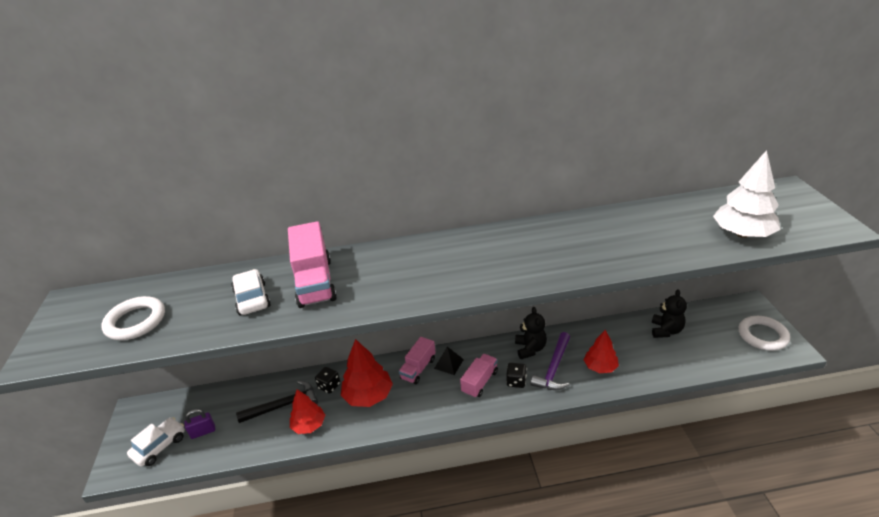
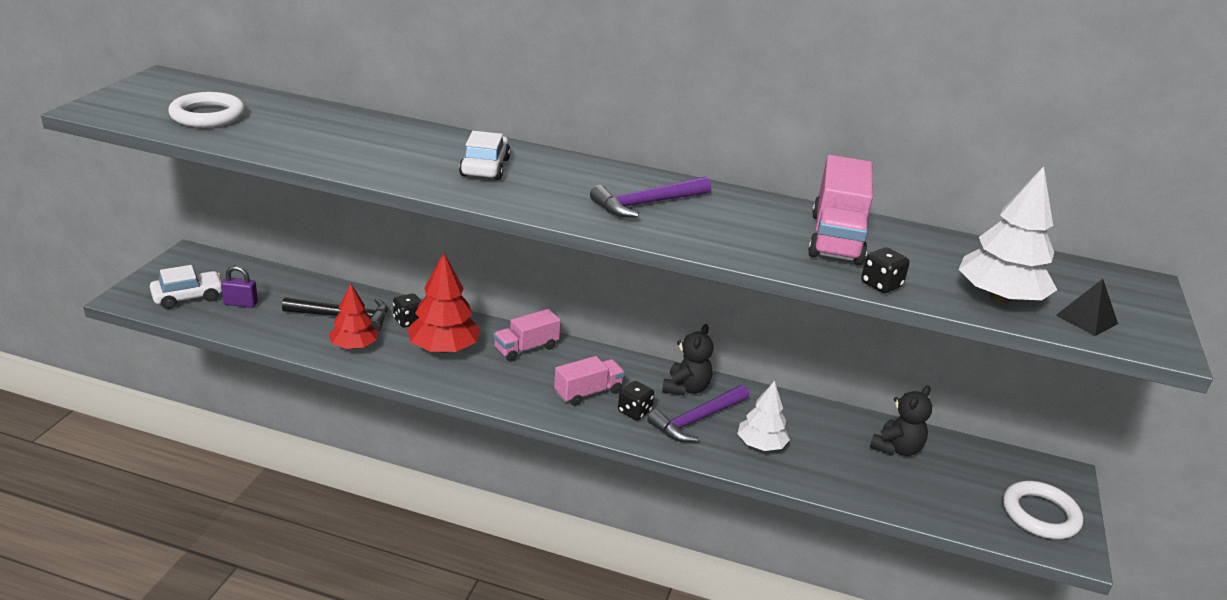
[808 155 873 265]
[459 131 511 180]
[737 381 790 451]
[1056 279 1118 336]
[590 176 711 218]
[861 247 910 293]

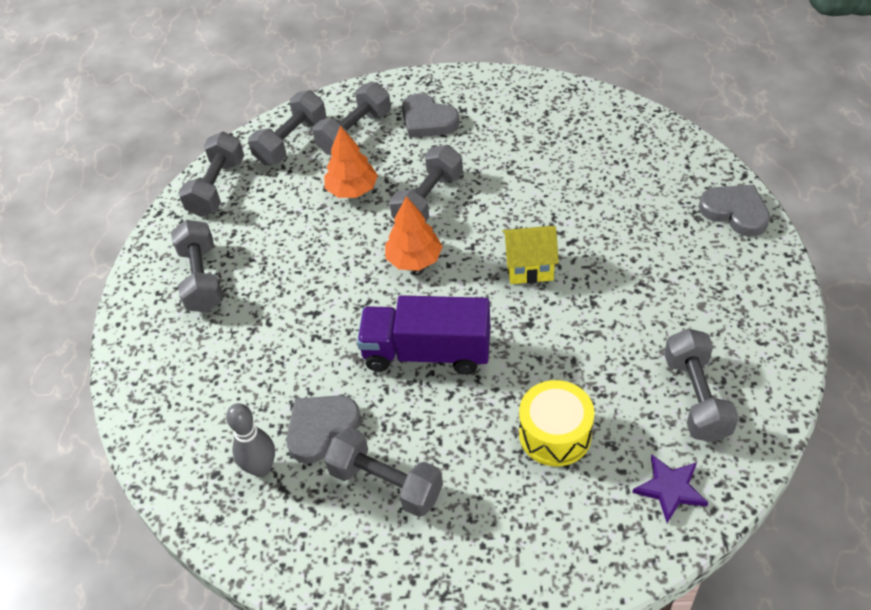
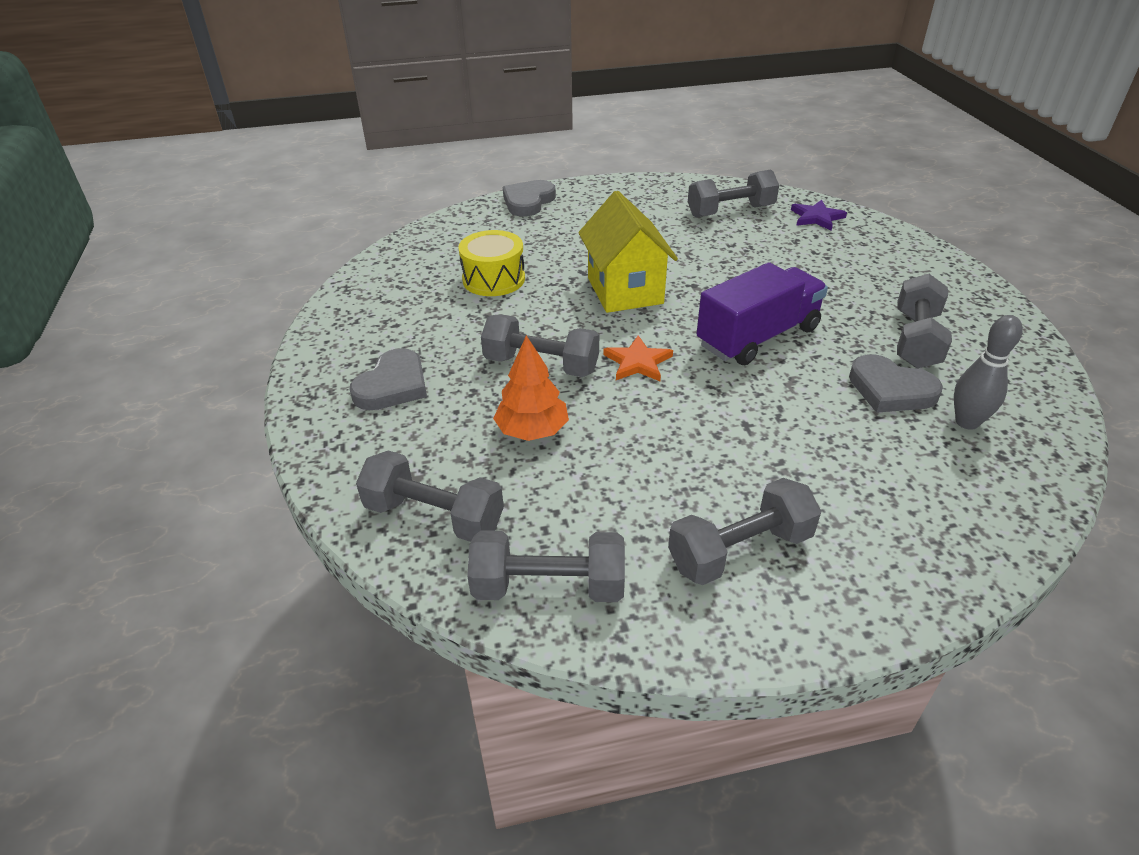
[312 82 391 155] (first image)
[603 335 673 381]
[578 191 678 313]
[696 262 828 365]
[458 230 525 296]

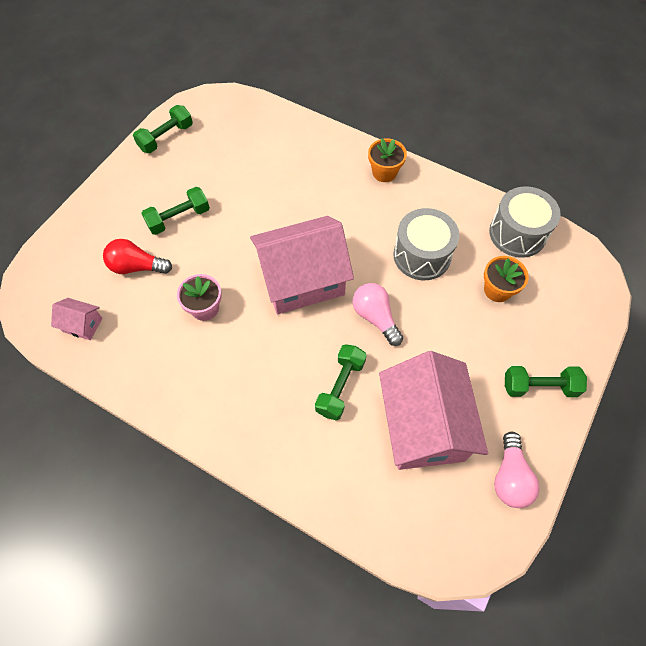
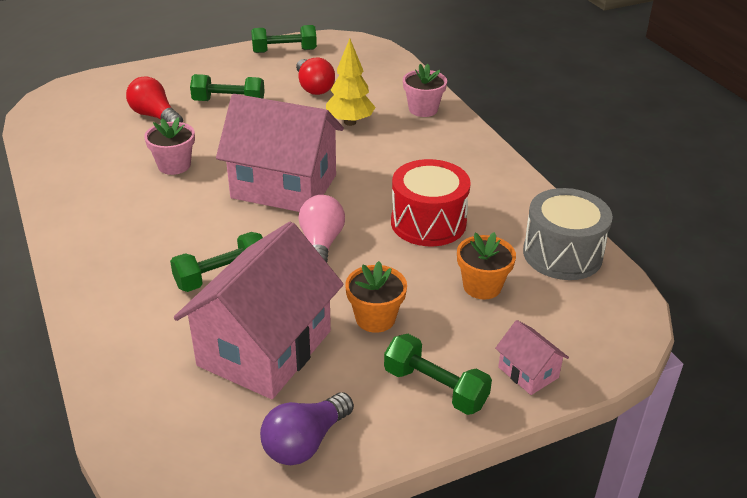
[345 261 407 333]
[391 159 471 246]
[495 320 569 395]
[260 392 354 465]
[326 38 376 126]
[296 57 335 95]
[403 64 447 117]

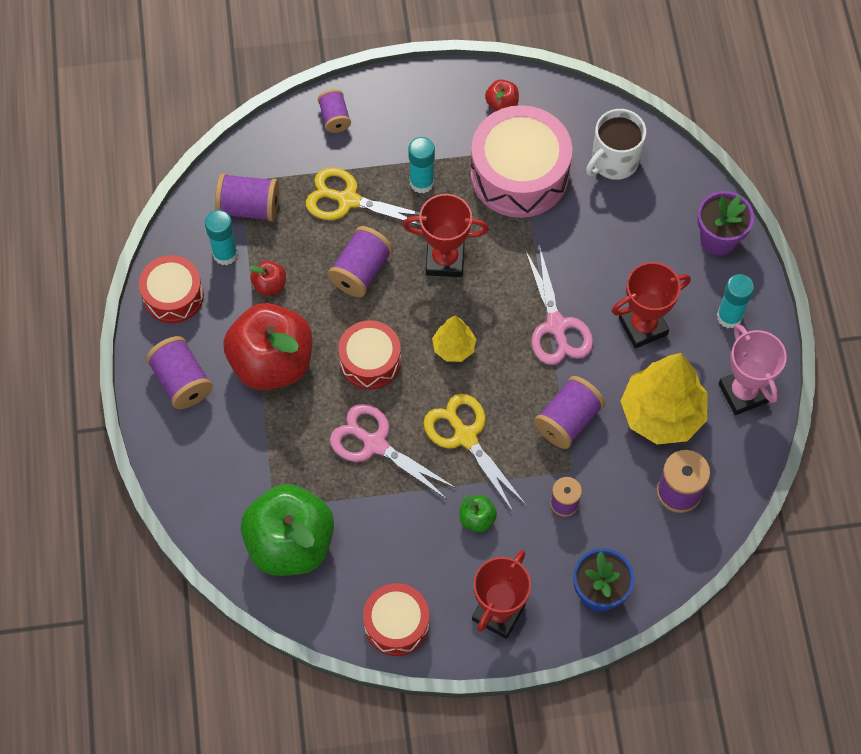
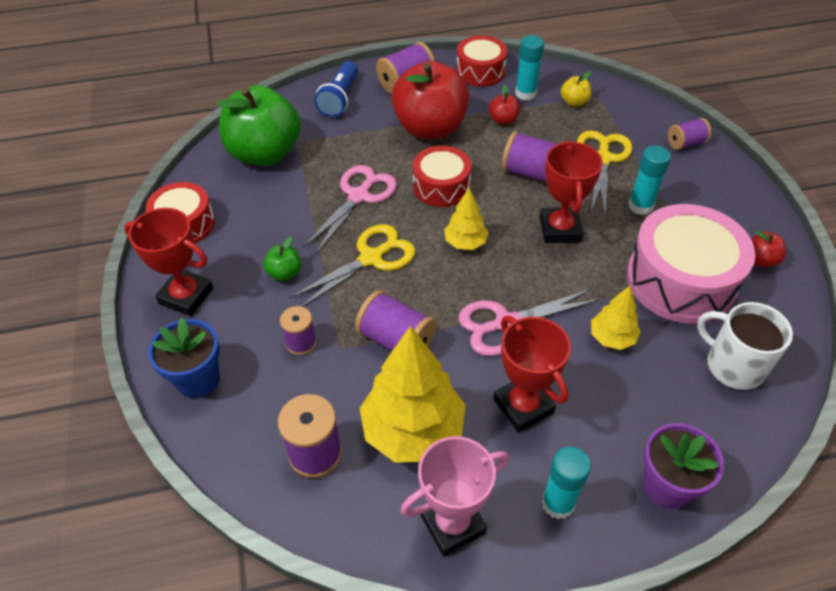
[561 71 591 107]
[314 61 358 117]
[591 286 641 350]

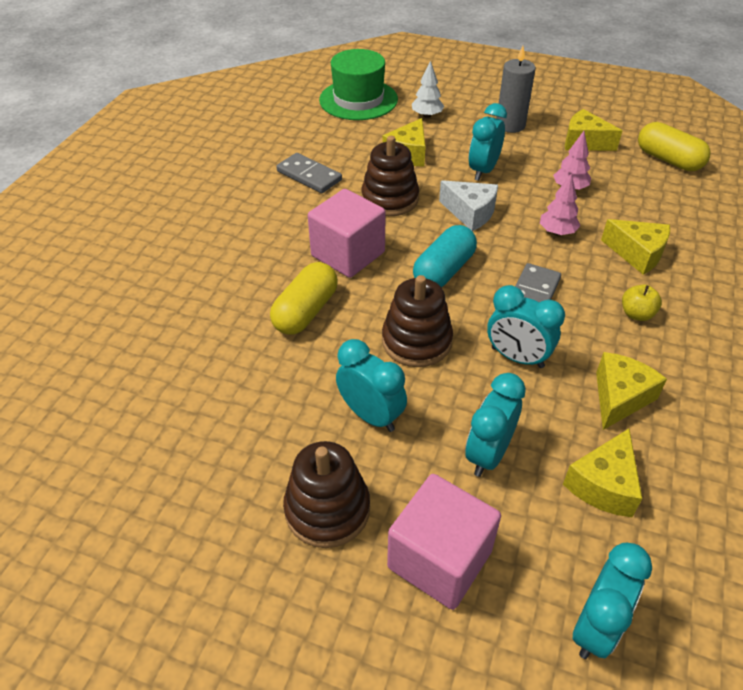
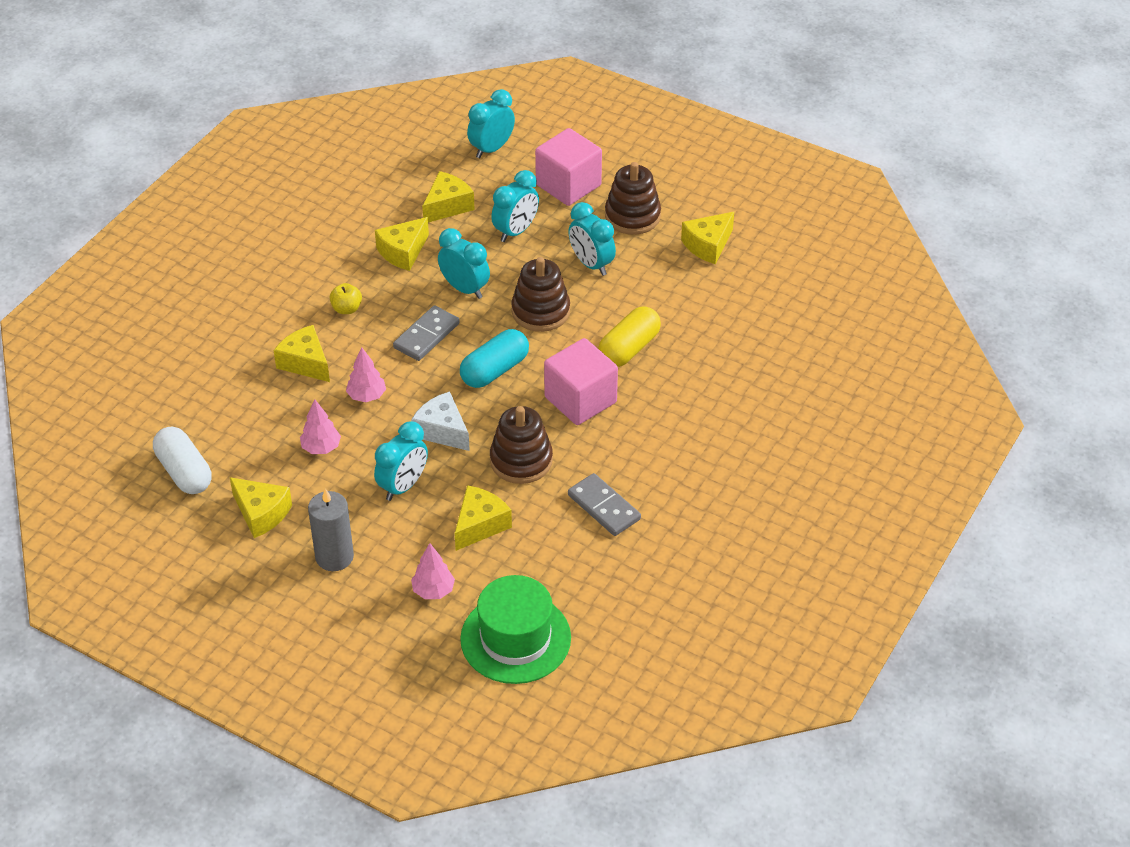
[411 543 455 599]
[153 427 212 494]
[681 212 734 264]

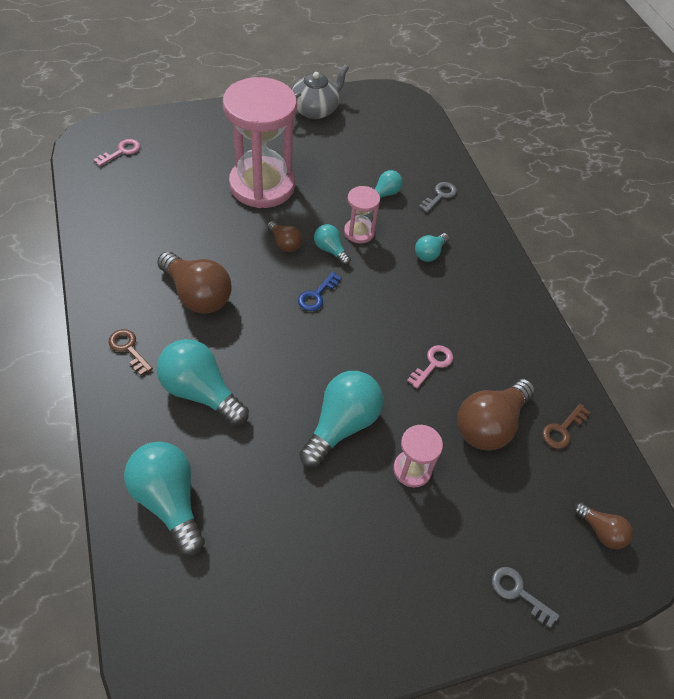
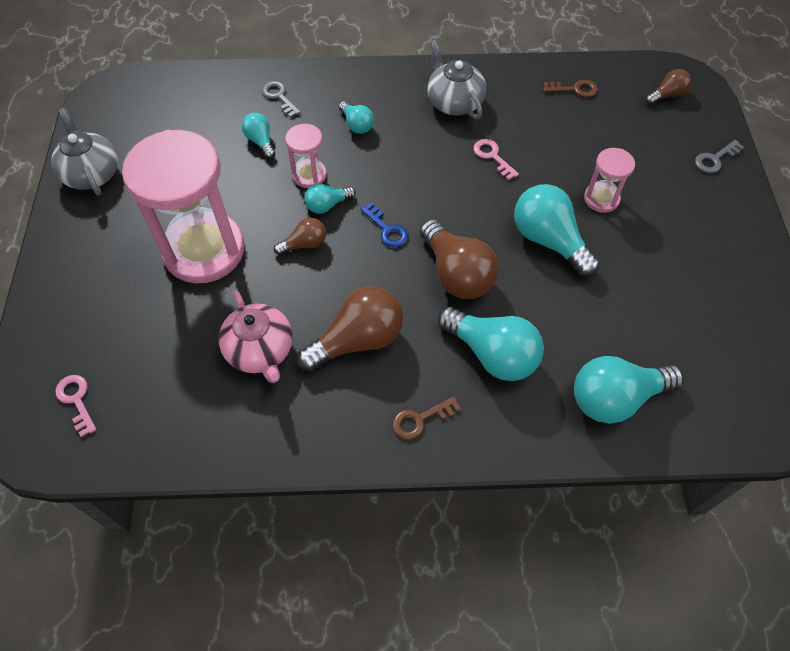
[438 307 544 381]
[420 219 498 299]
[543 79 598 97]
[427 39 486 120]
[219 291 293 383]

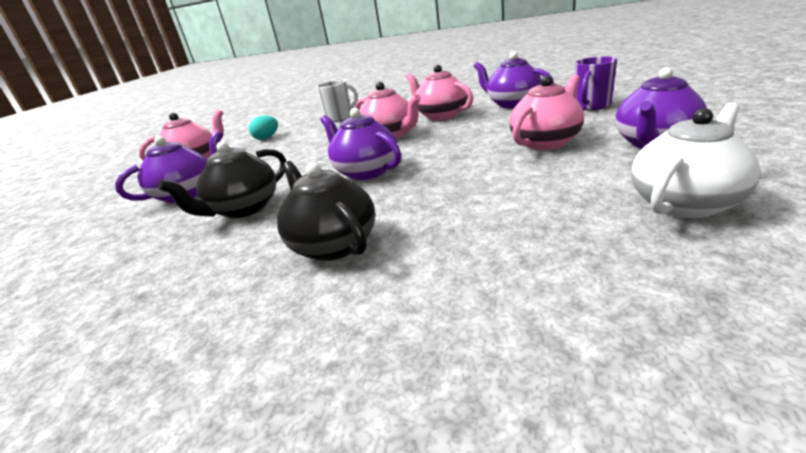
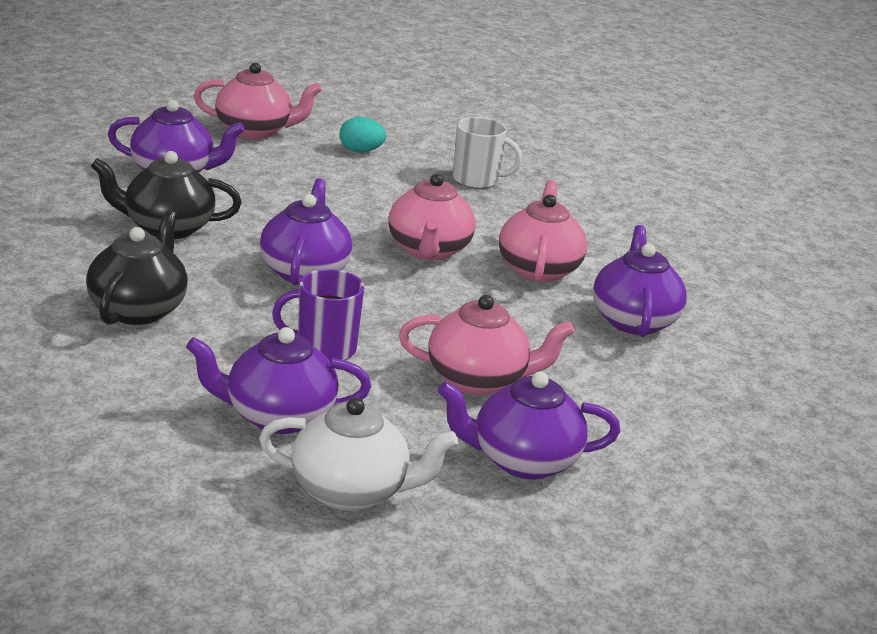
[272 269 364 362]
[186 327 371 434]

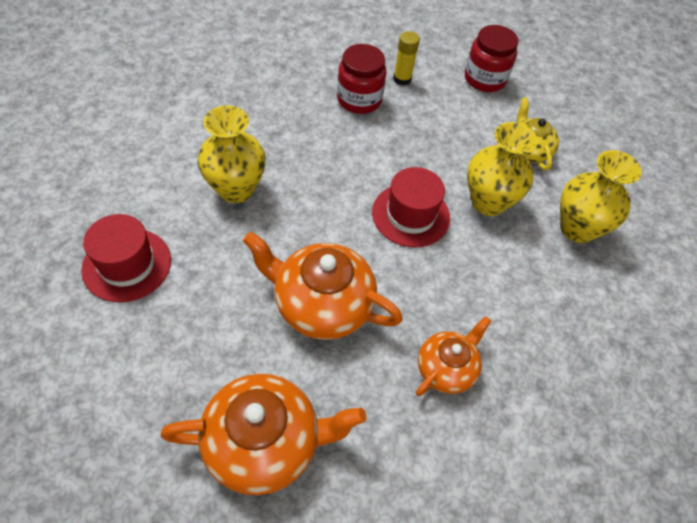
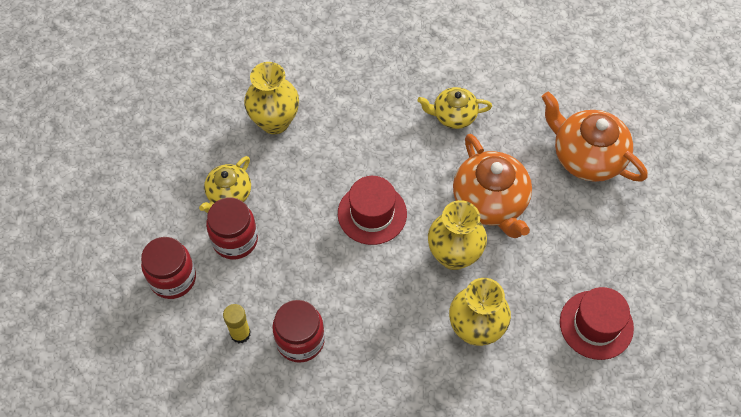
[428 200 487 270]
[417 87 492 129]
[206 198 258 260]

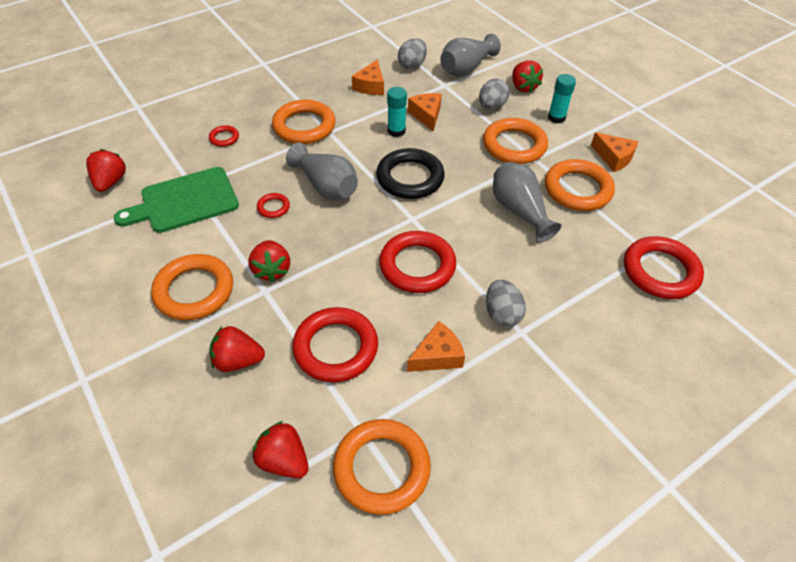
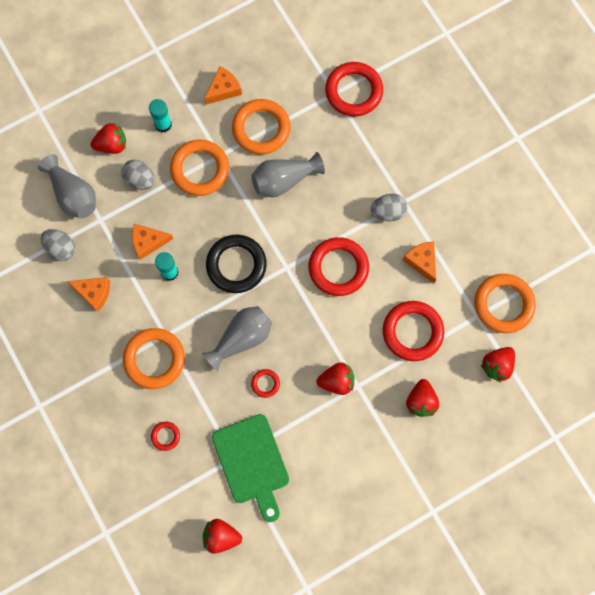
[151 254 233 320] (first image)

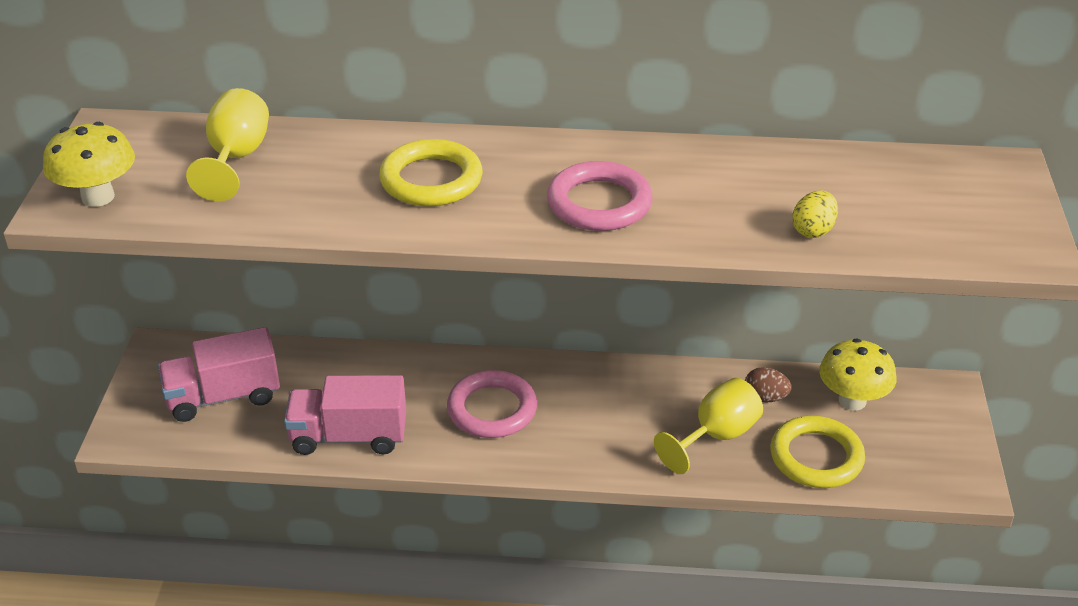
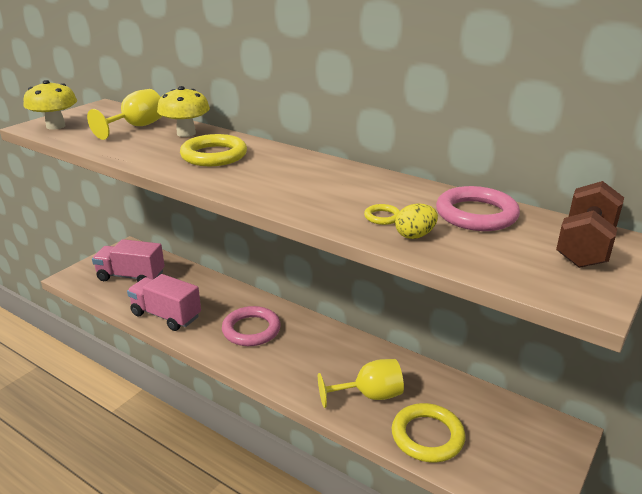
[436 186 520 231]
[157 86 210 137]
[745 367 792 402] (first image)
[556 181 624 268]
[364 204 400 225]

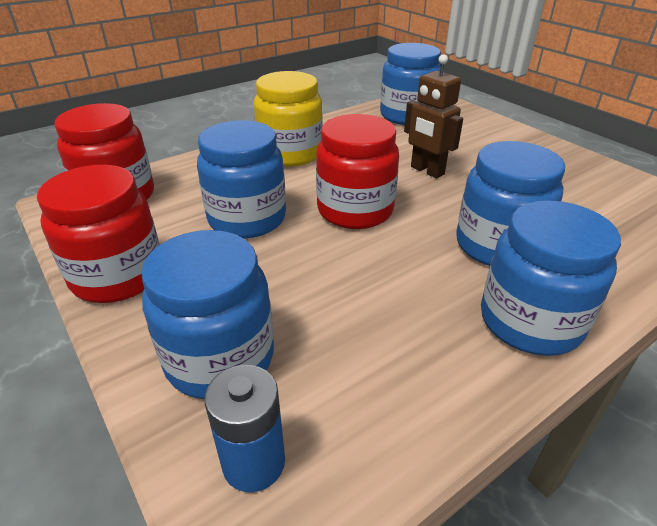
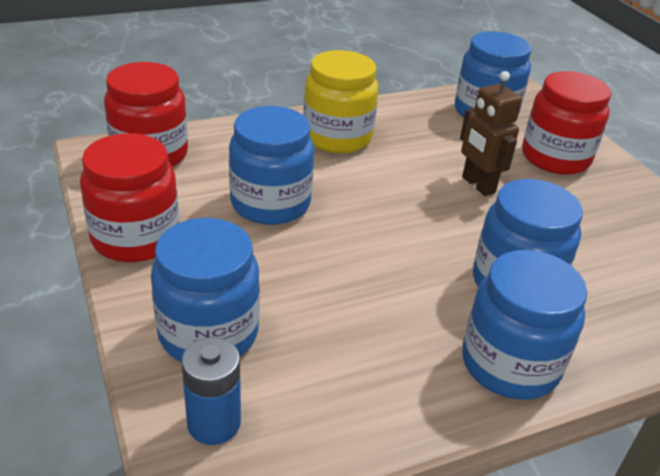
[522 71 611 175]

